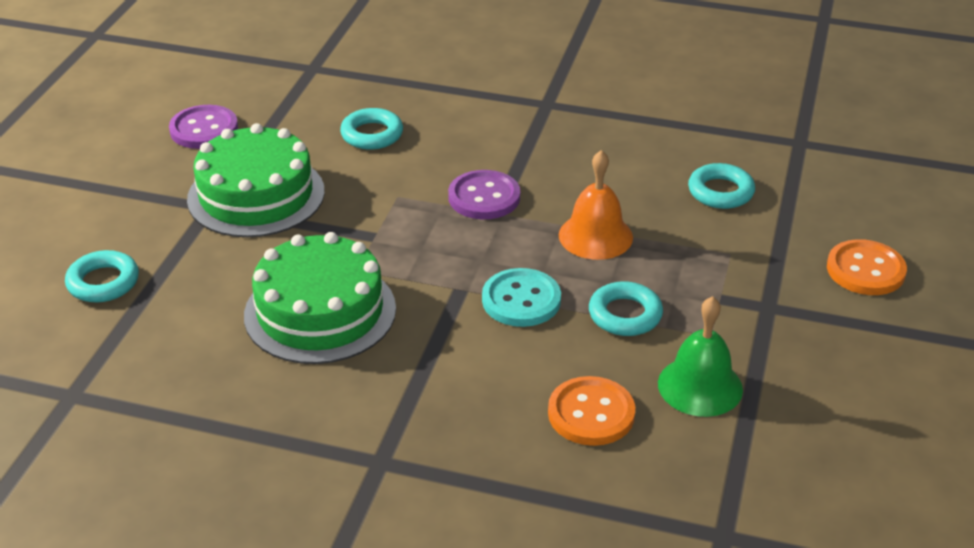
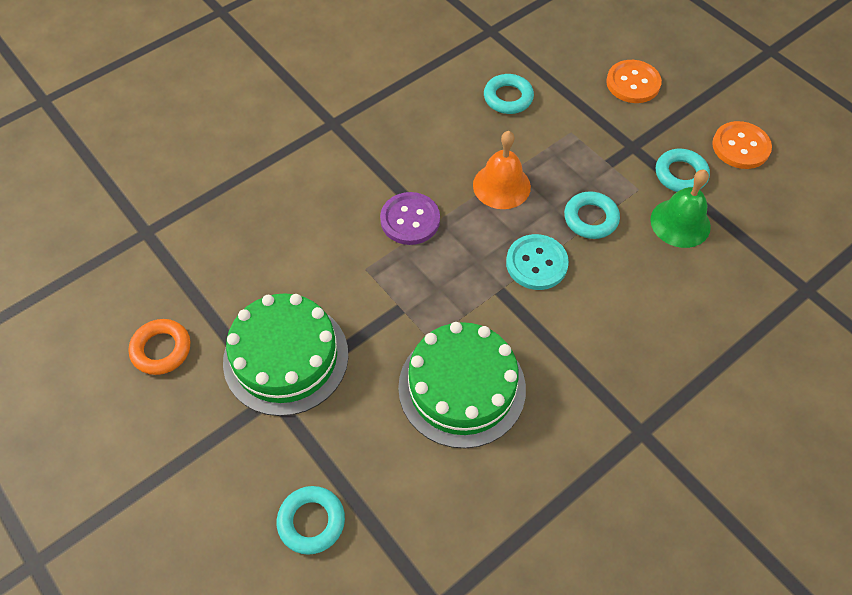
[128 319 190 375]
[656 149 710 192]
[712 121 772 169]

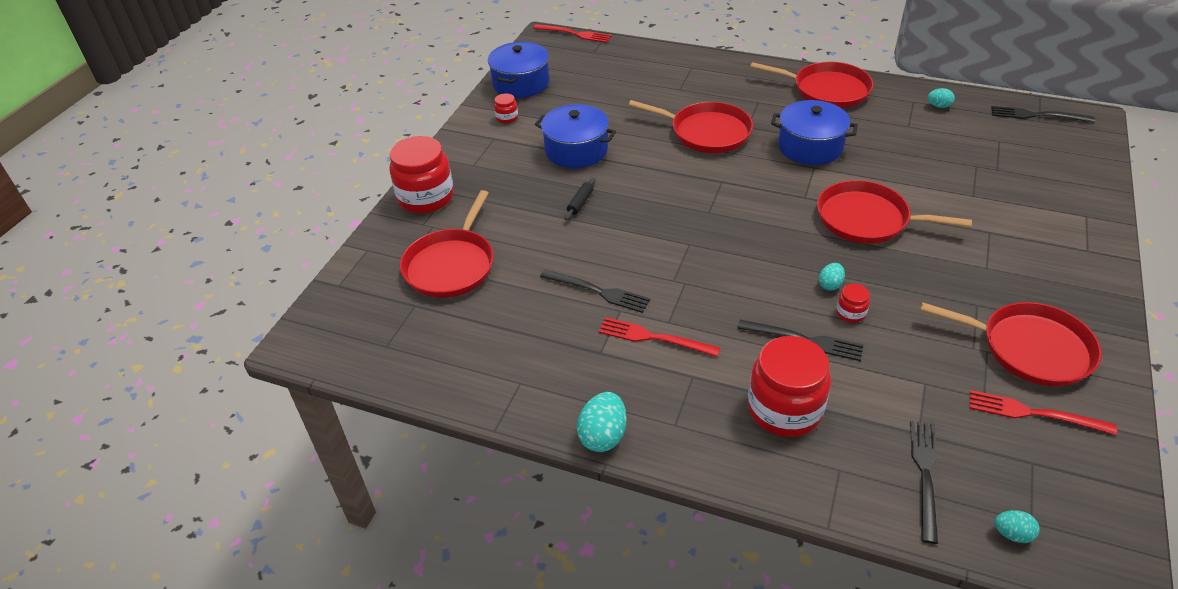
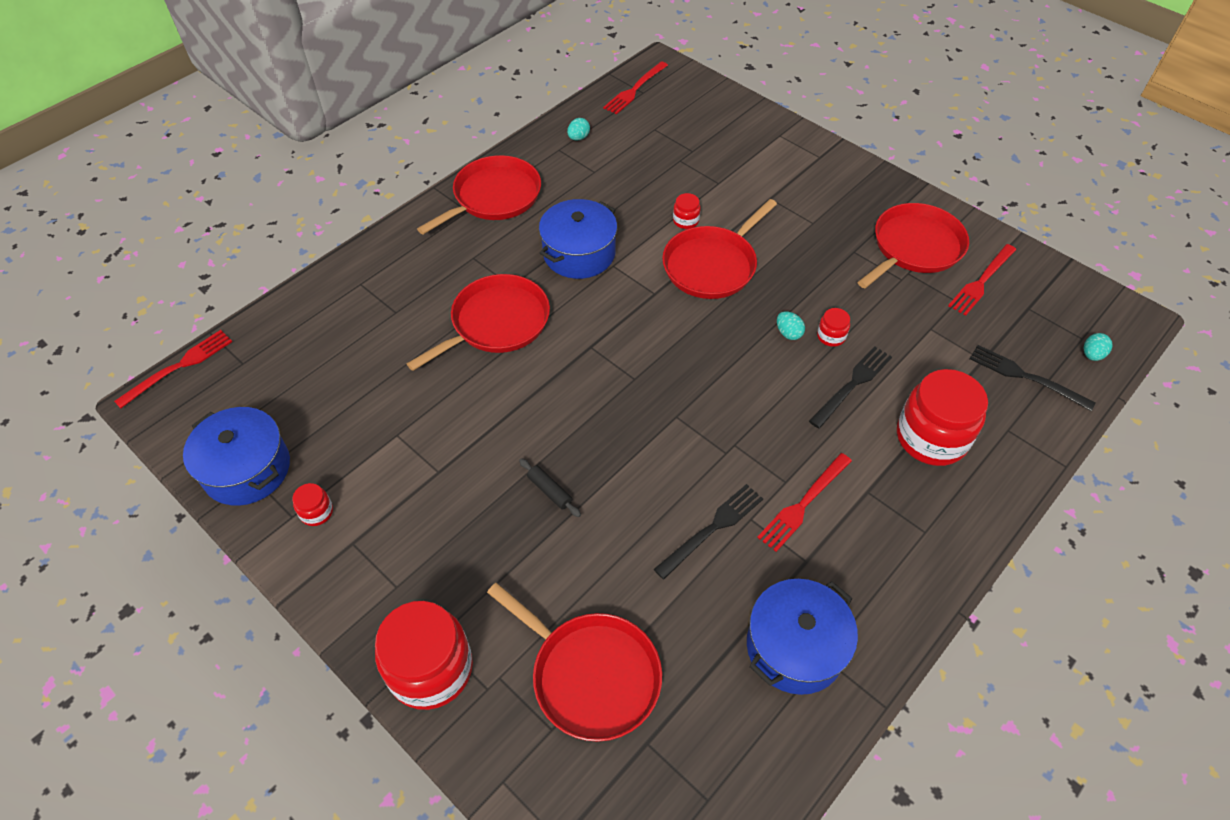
[747 579 858 695]
[603 61 668 114]
[577 392 627 452] (first image)
[673 193 701 229]

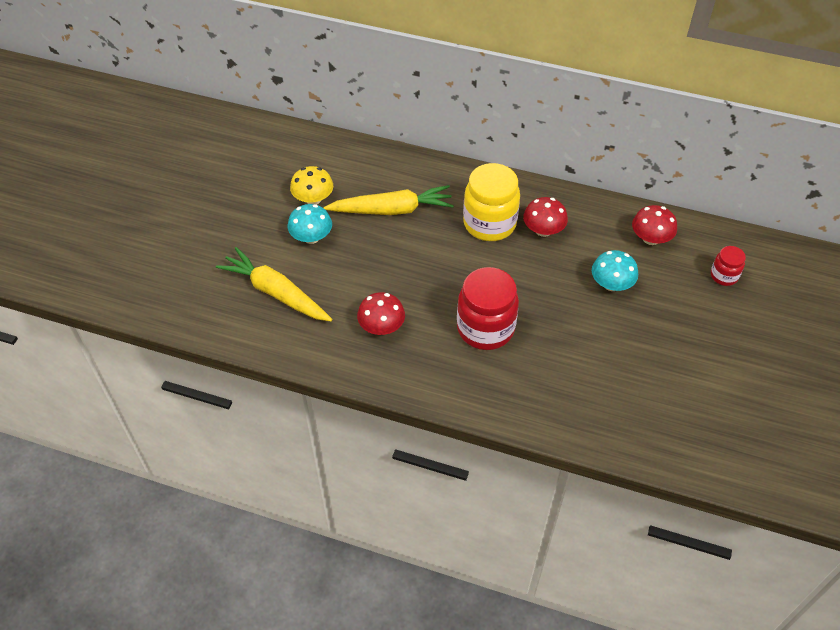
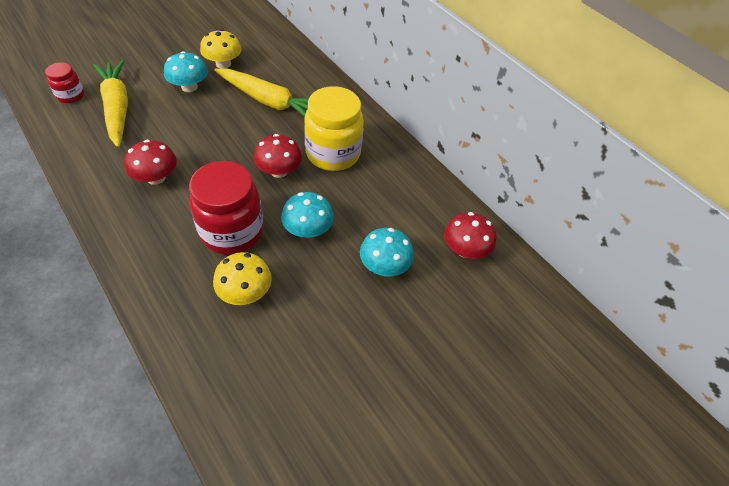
[253 134 302 178]
[45 62 84 103]
[281 192 334 238]
[213 252 272 305]

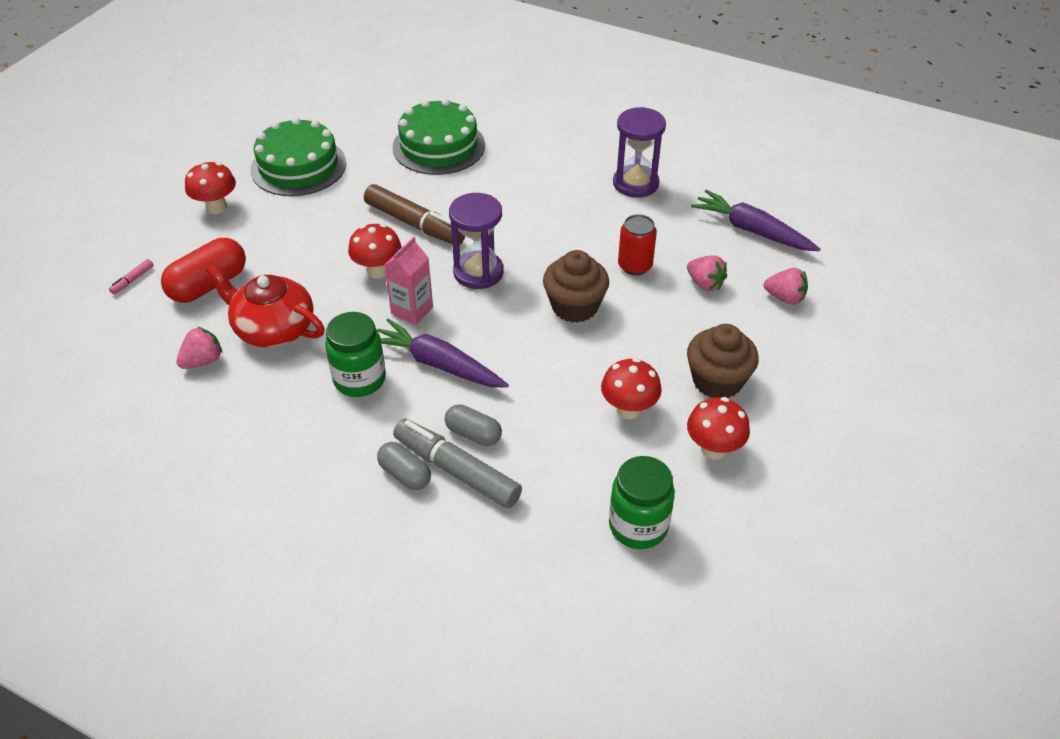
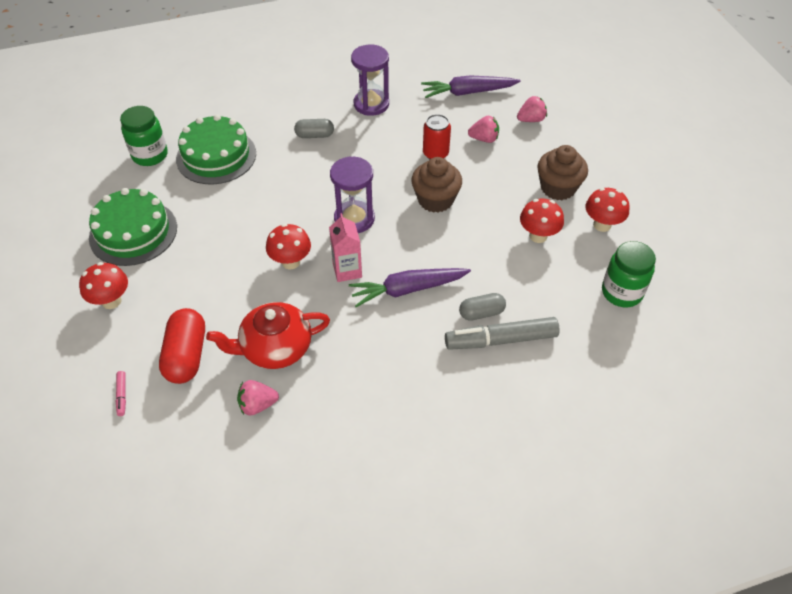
[364 184 465 245] (first image)
[120 106 168 166]
[237 380 279 415]
[294 119 334 138]

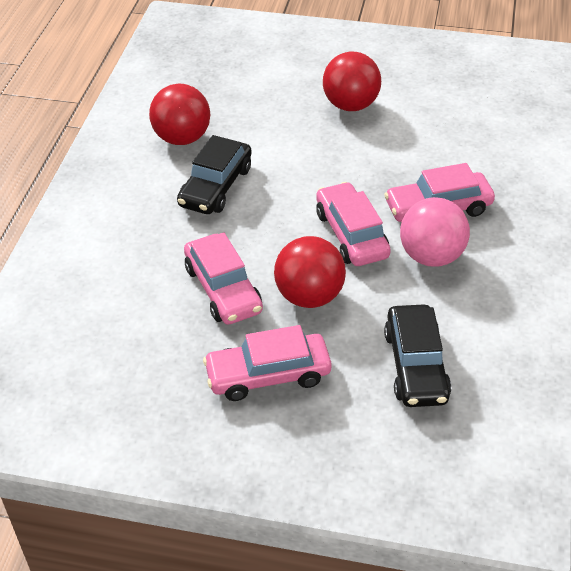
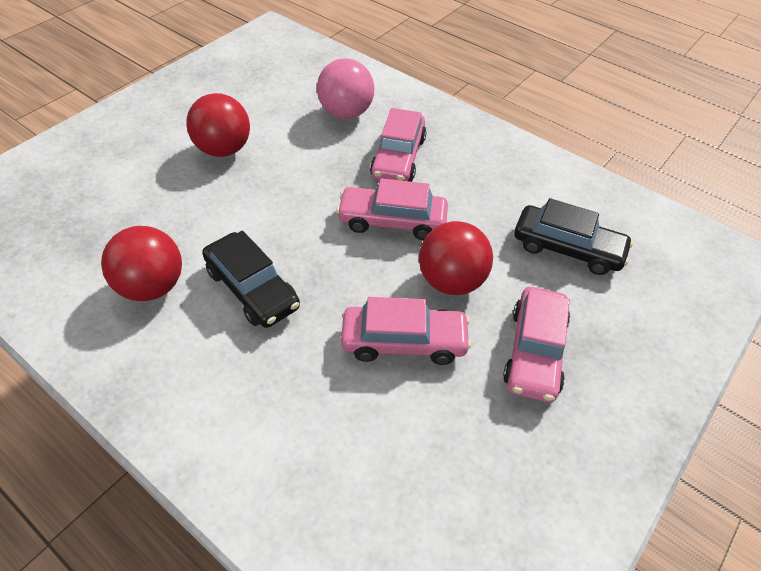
[317 58 375 119]

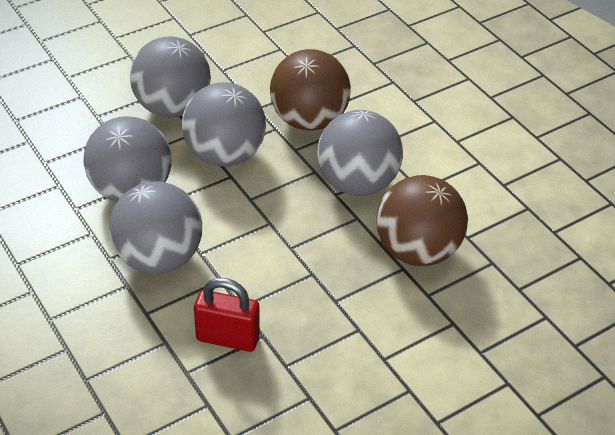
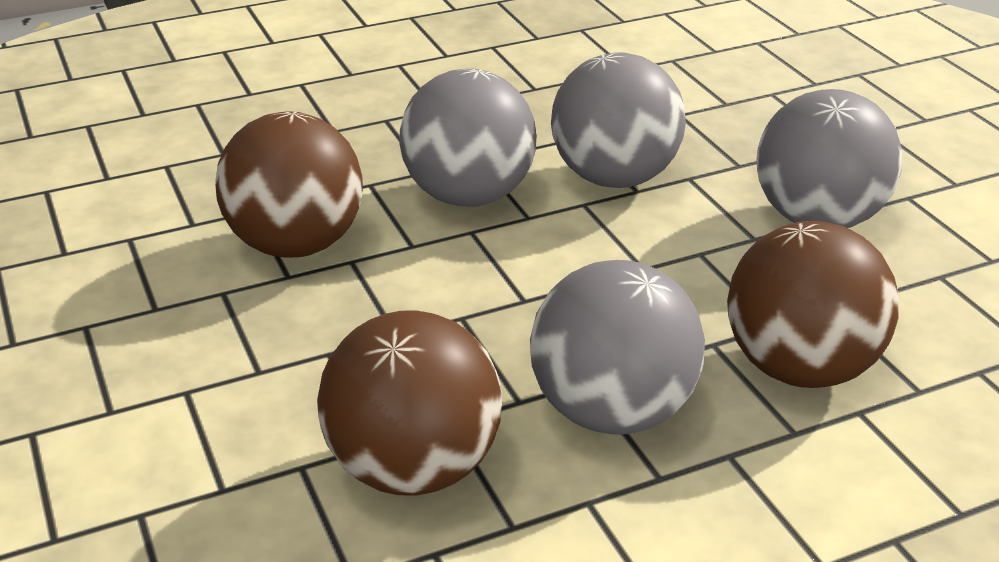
[182 82 266 167] (first image)
[215 111 363 258]

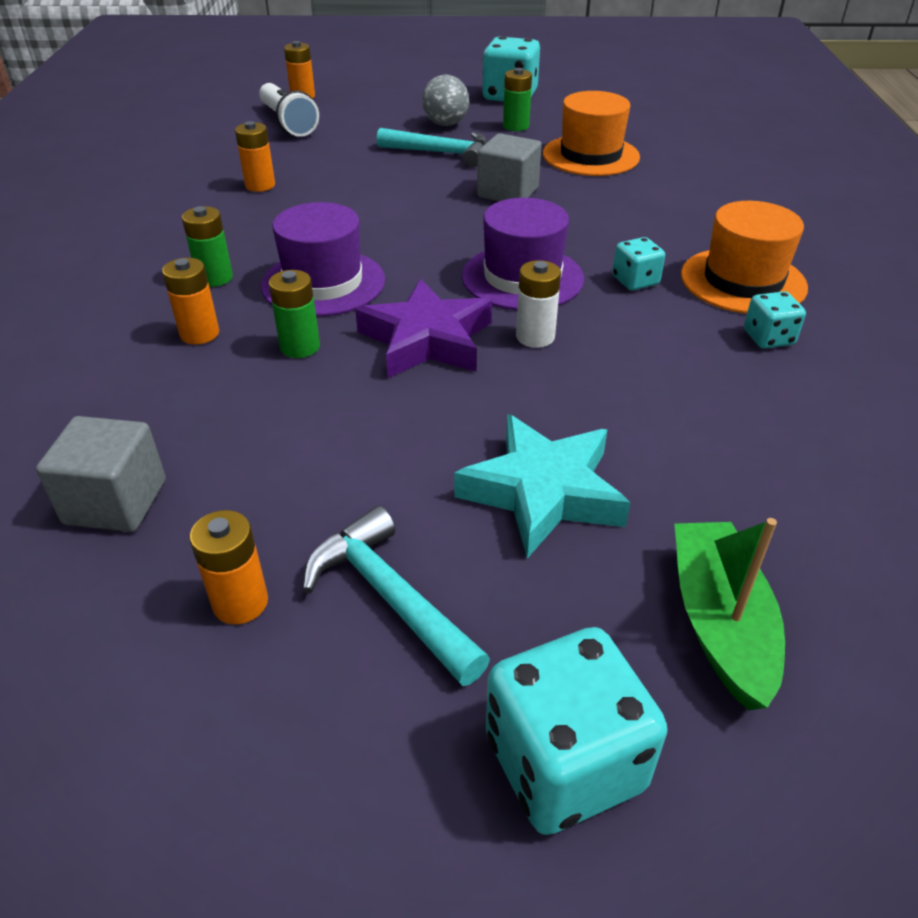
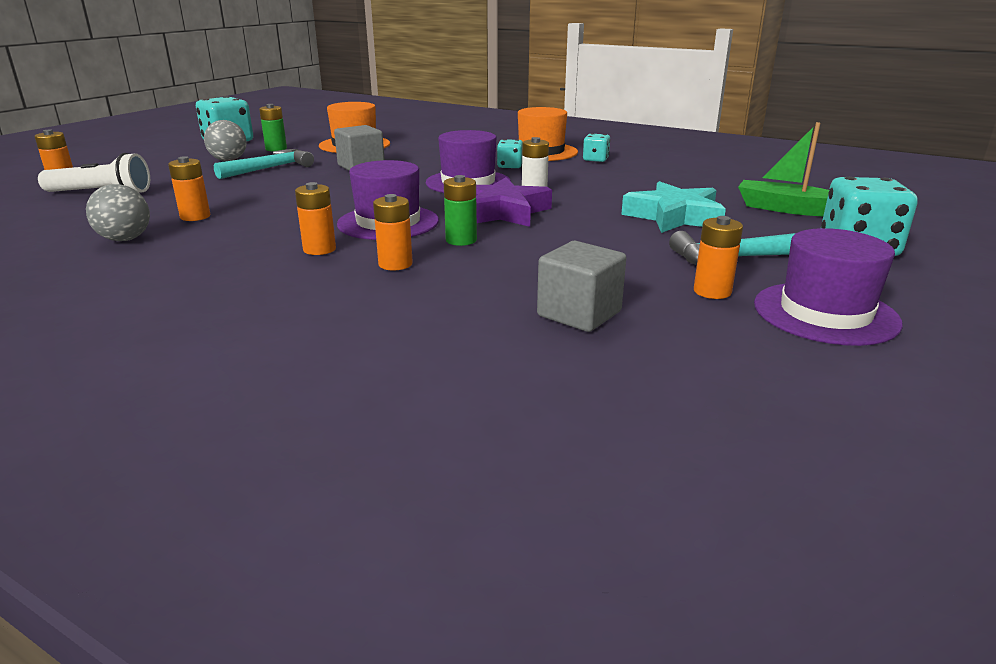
[295 182 336 255]
[86 184 150 241]
[754 228 903 346]

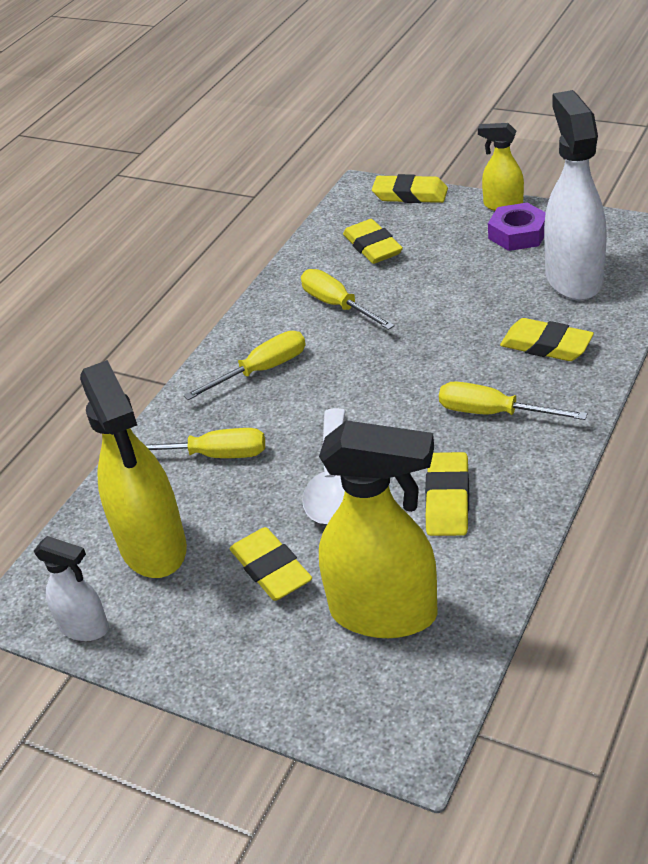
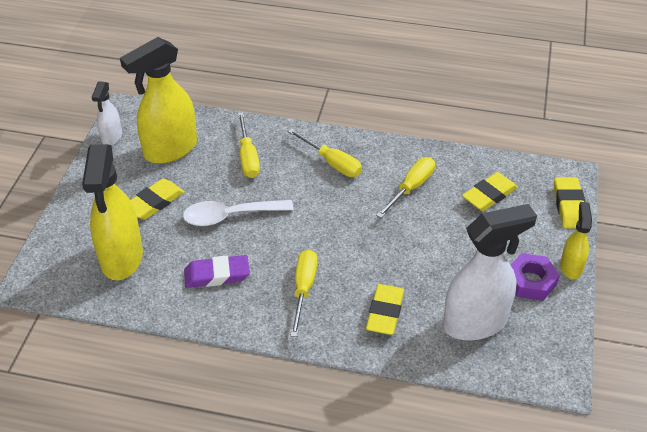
[184 255 250 288]

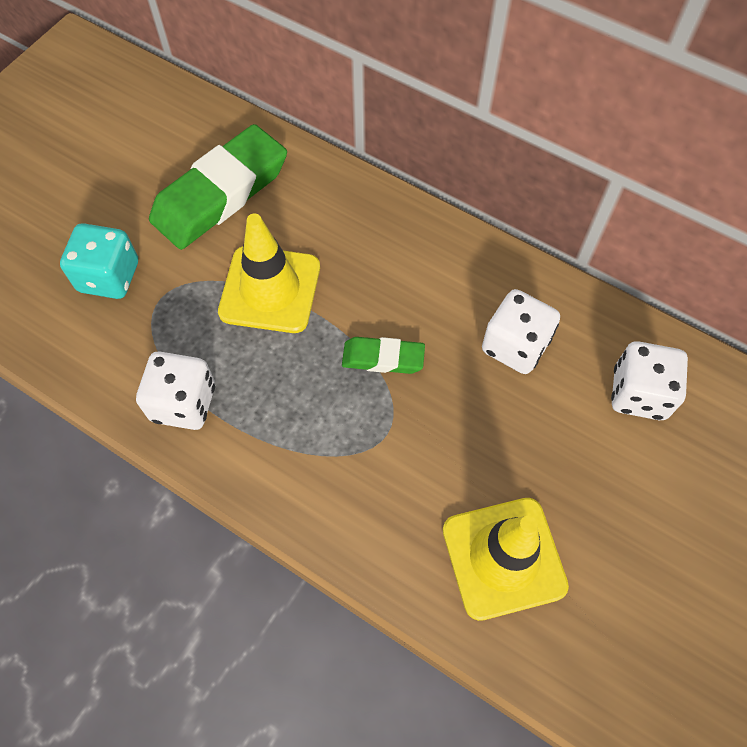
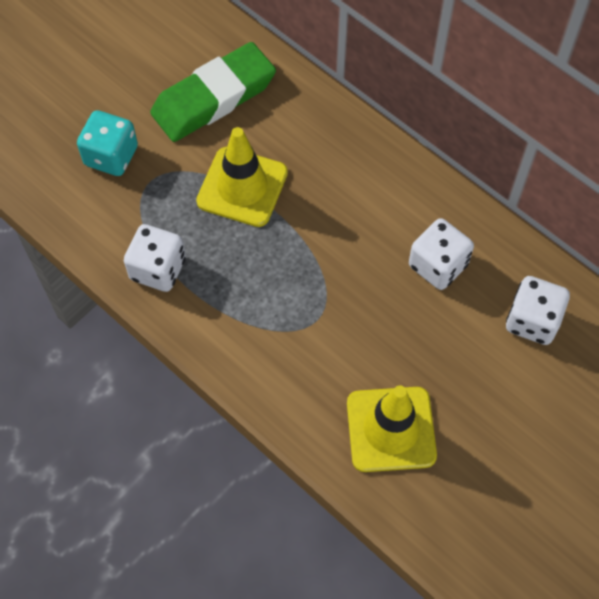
[342 337 425 374] (first image)

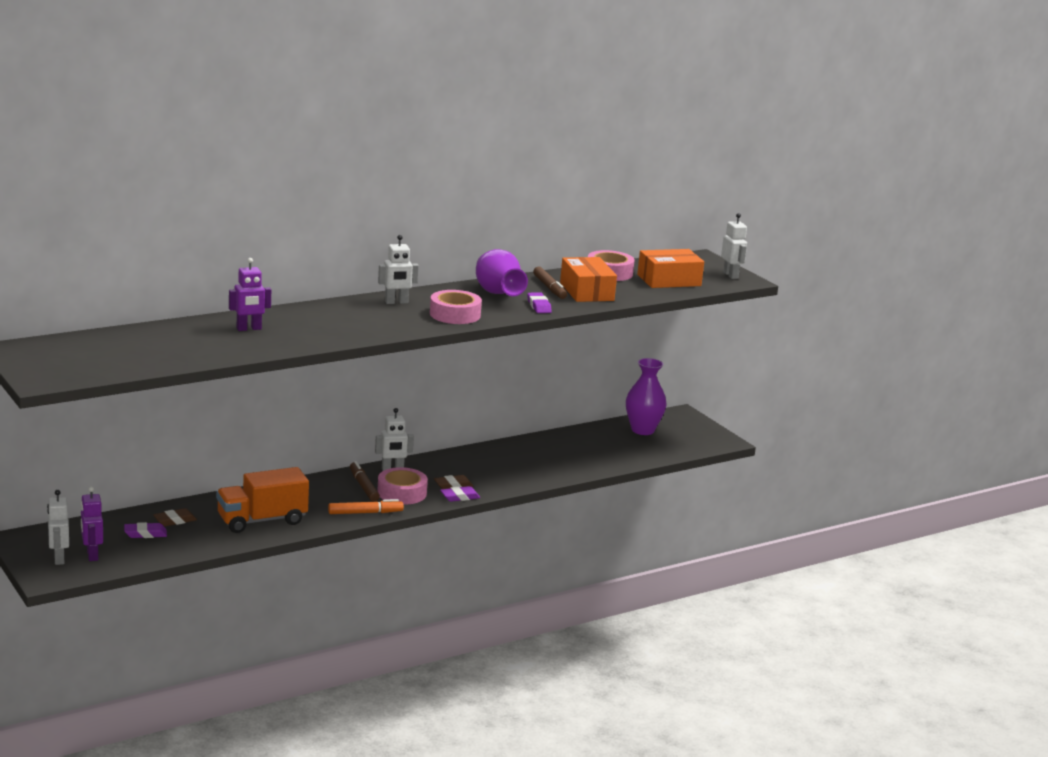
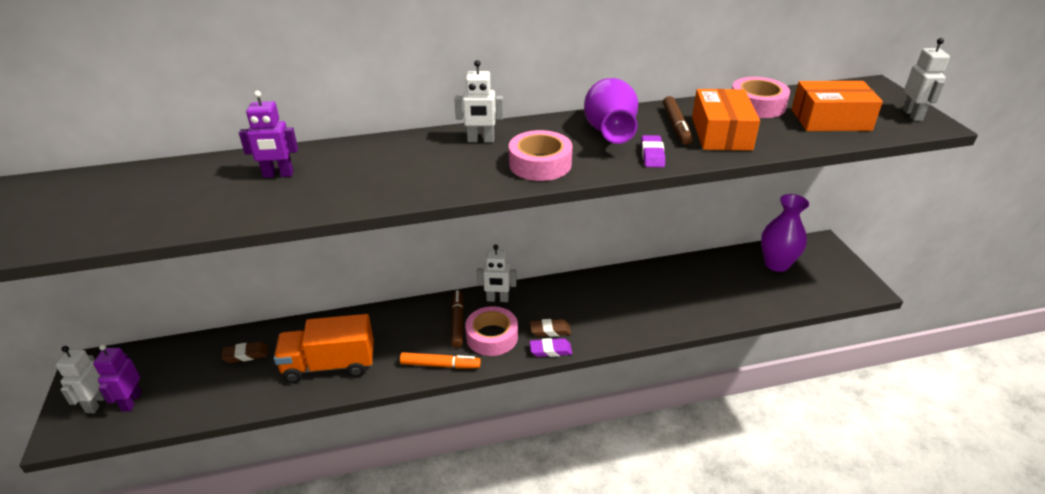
[124 522 167 538] (first image)

